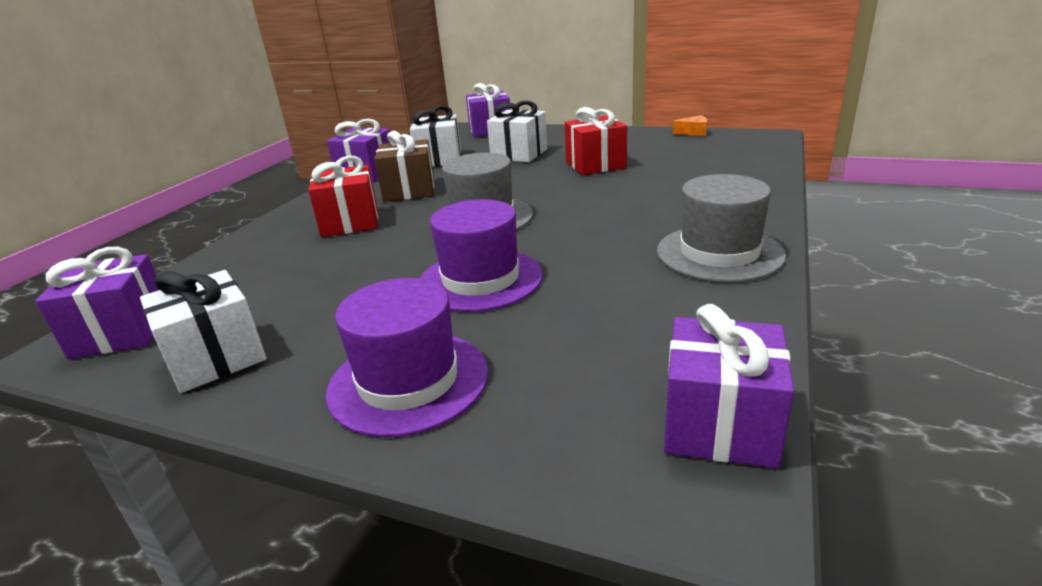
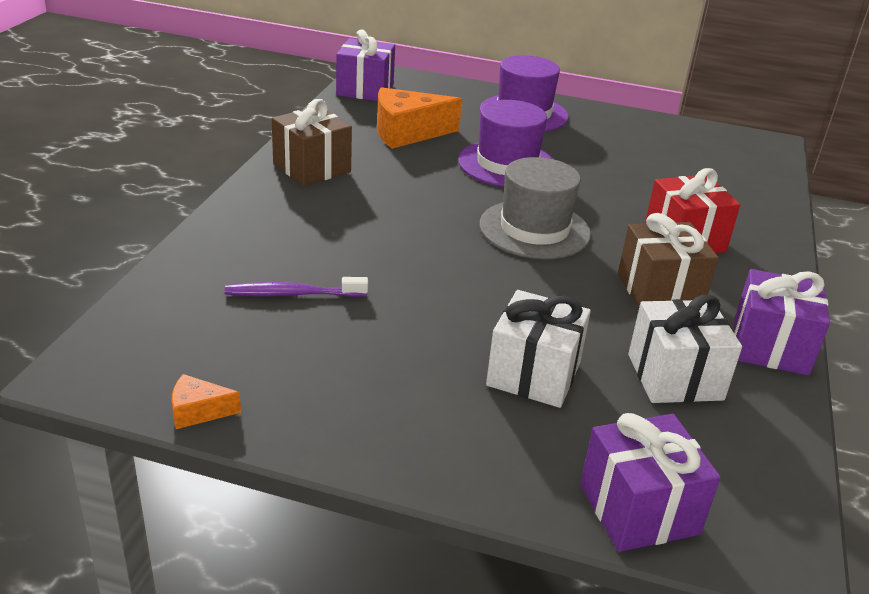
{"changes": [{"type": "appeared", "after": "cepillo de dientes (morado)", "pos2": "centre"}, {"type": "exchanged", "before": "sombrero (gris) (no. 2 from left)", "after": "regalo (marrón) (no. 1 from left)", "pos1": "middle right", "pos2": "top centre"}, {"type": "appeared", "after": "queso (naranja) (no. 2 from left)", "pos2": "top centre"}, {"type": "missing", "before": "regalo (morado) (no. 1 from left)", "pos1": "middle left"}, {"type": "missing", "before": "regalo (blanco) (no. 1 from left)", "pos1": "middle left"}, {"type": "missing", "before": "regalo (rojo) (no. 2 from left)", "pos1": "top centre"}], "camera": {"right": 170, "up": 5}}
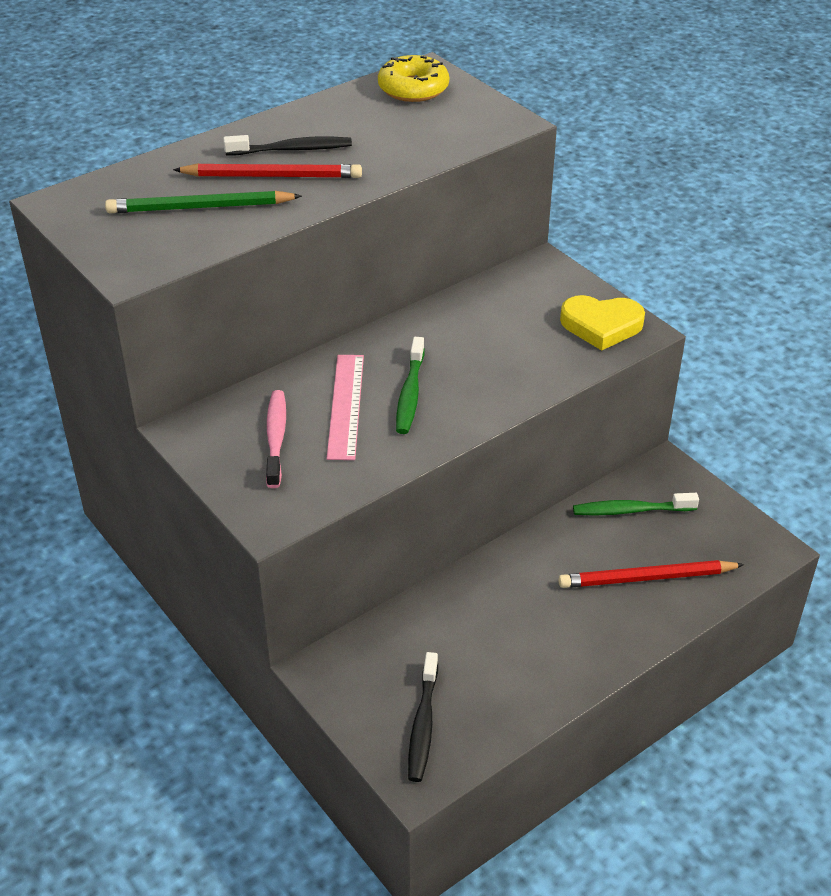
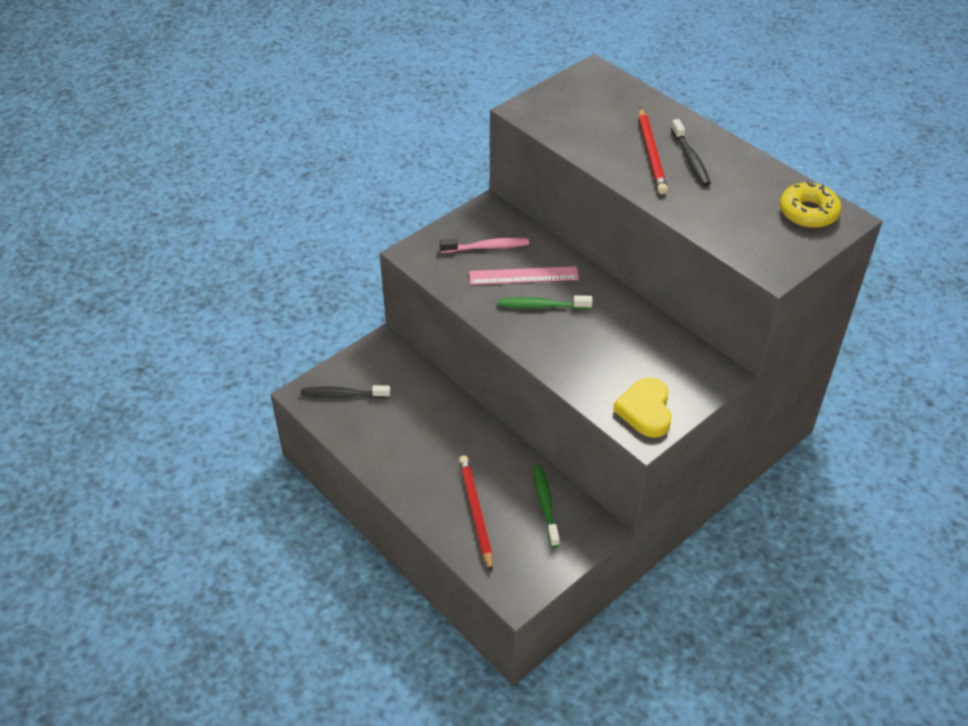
{"changes": [{"type": "missing", "before": "lápiz (verde)", "pos1": "top left"}], "camera": {"right": 85, "up": 5}}
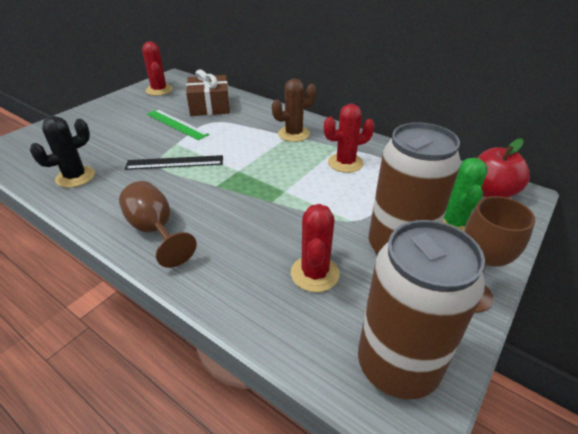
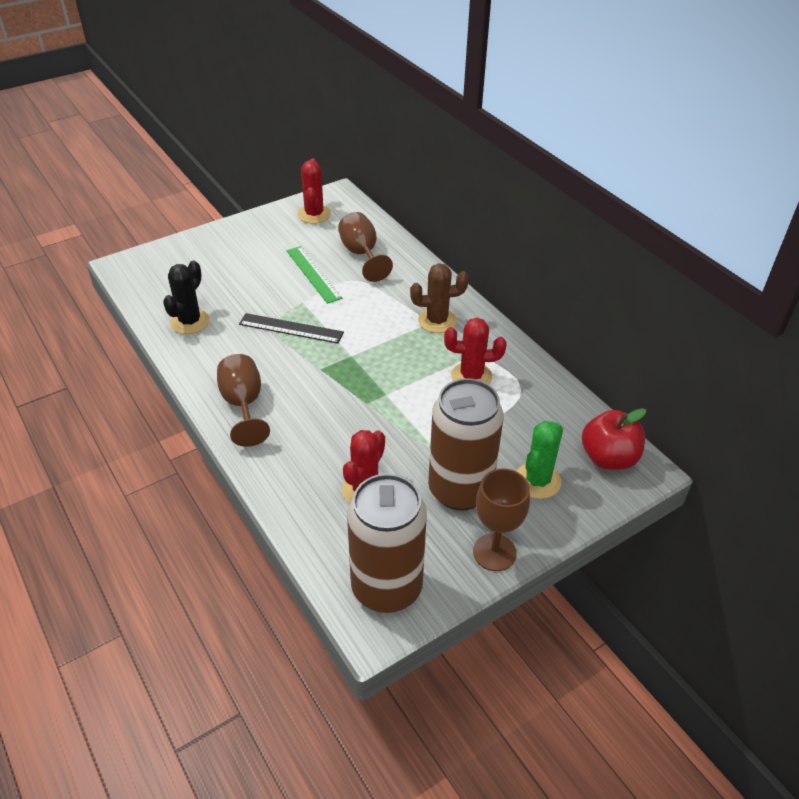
{"changes": [{"type": "spun", "before": "cactus (negro)", "pos1": "middle left", "pos2": "middle left", "turn": -45}, {"type": "exchanged", "before": "regalo (marrón)", "after": "copa (marrón) (no. 2 from left)", "pos1": "top centre", "pos2": "top centre"}], "camera": {"right": 20, "up": 5}}
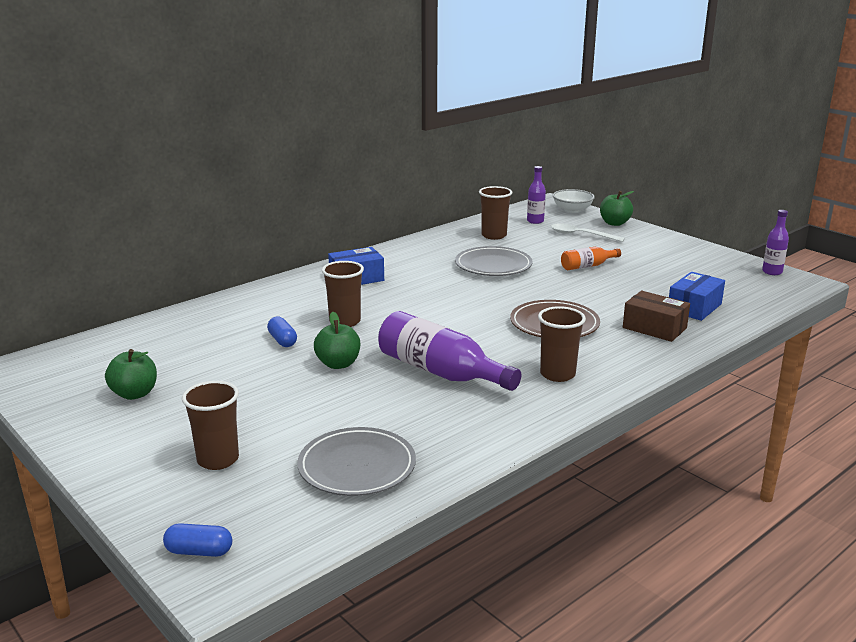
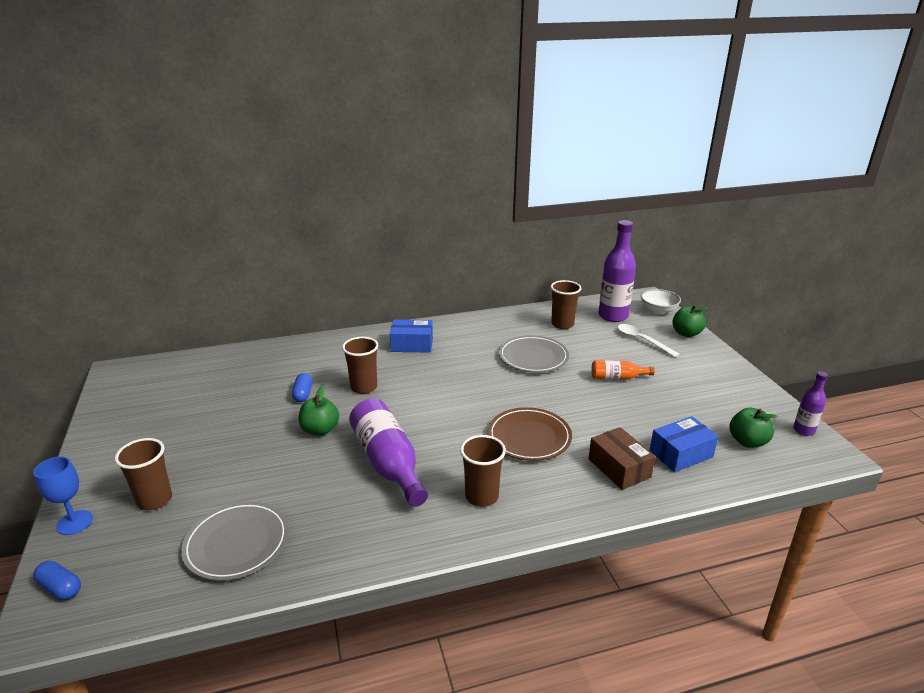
{"changes": [{"type": "appeared", "after": "copa (azul)", "pos2": "bottom left"}, {"type": "size", "before": "botella (morado) (no. 2 from left)", "pos1": "top centre", "pos2": "middle right", "scale": 1.91}, {"type": "relocated", "before": "manzana (verde) (no. 1 from left in the first image)", "after": "manzana (verde) (no. 3 from left)", "pos1": "middle left", "pos2": "middle right"}], "camera": {"right": 25, "up": 5}}
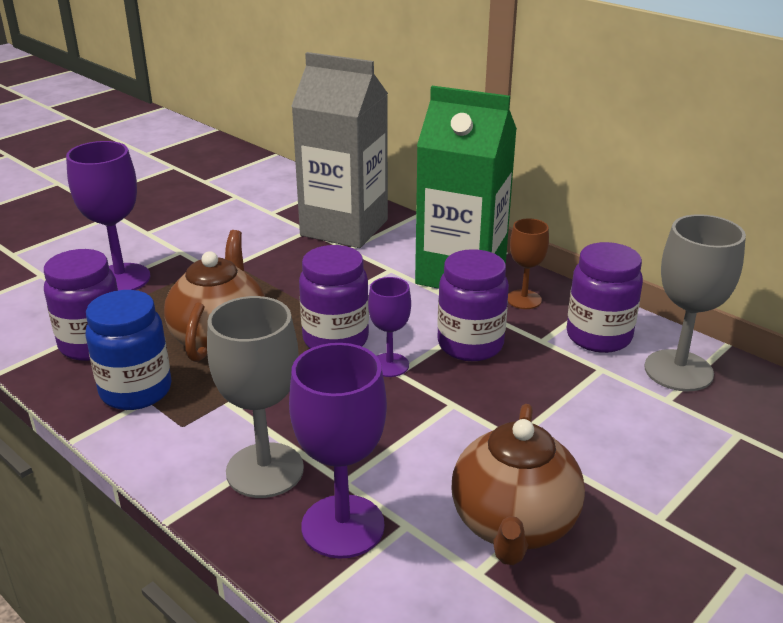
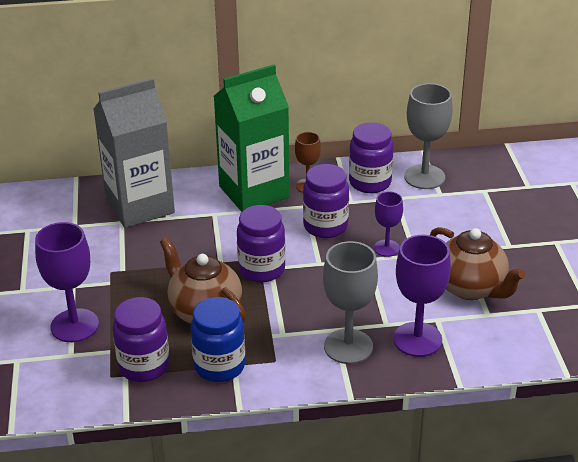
{"changes": [{"type": "relocated", "before": "copa (morado) (no. 3 from left in the first image)", "after": "copa (morado) (no. 2 from left)", "pos1": "centre", "pos2": "middle right"}], "camera": {"right": -50, "up": 5}}
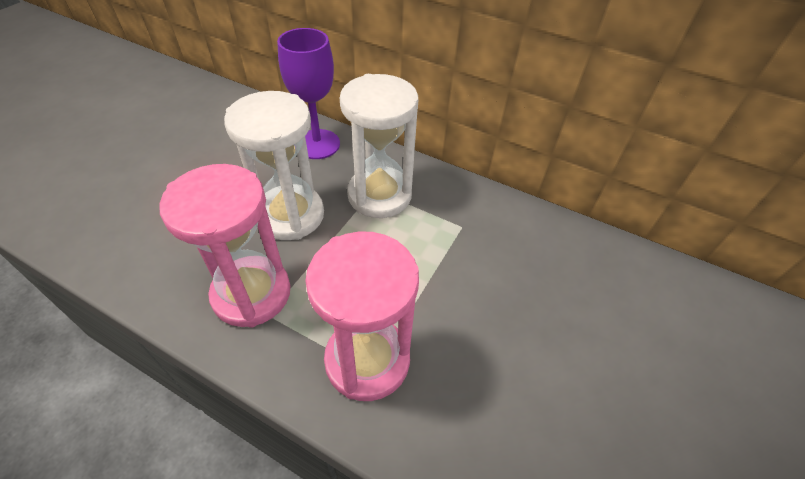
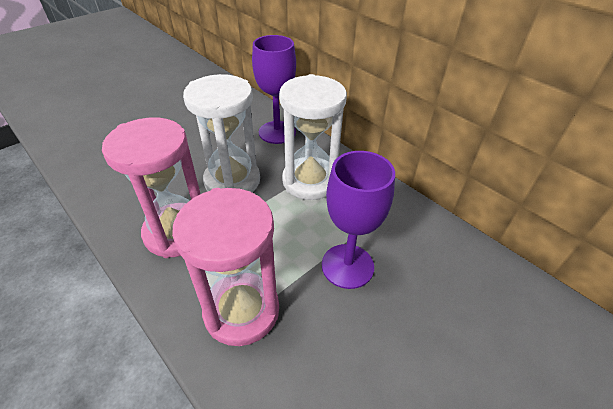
{"changes": [{"type": "appeared", "after": "copa (morado) (no. 2 from left)", "pos2": "centre"}], "camera": {"right": 20, "up": -5}}
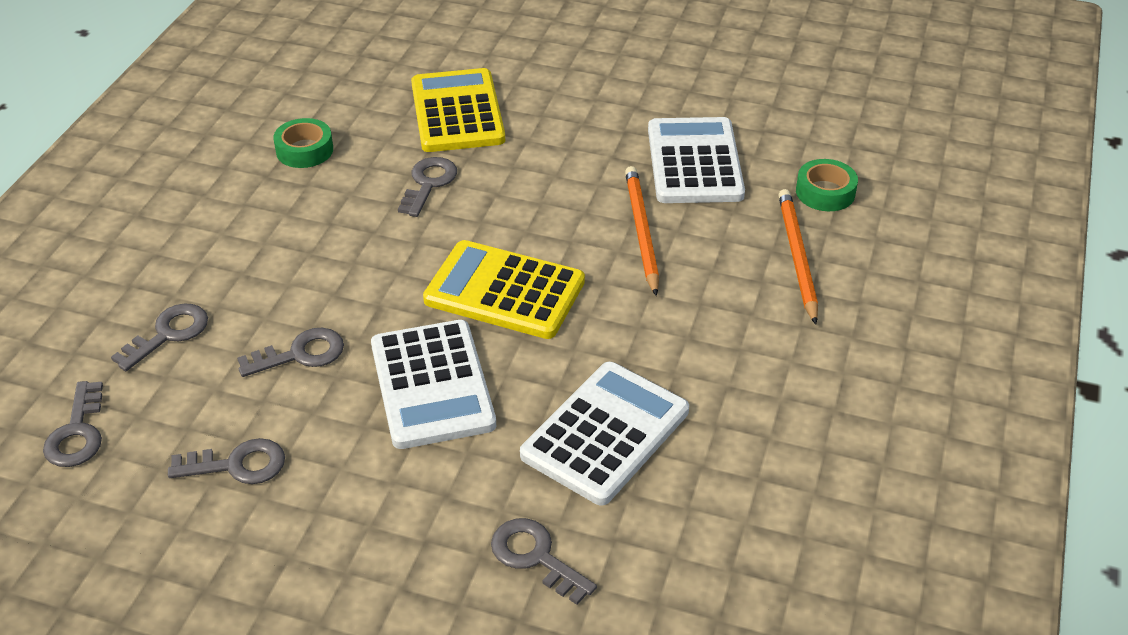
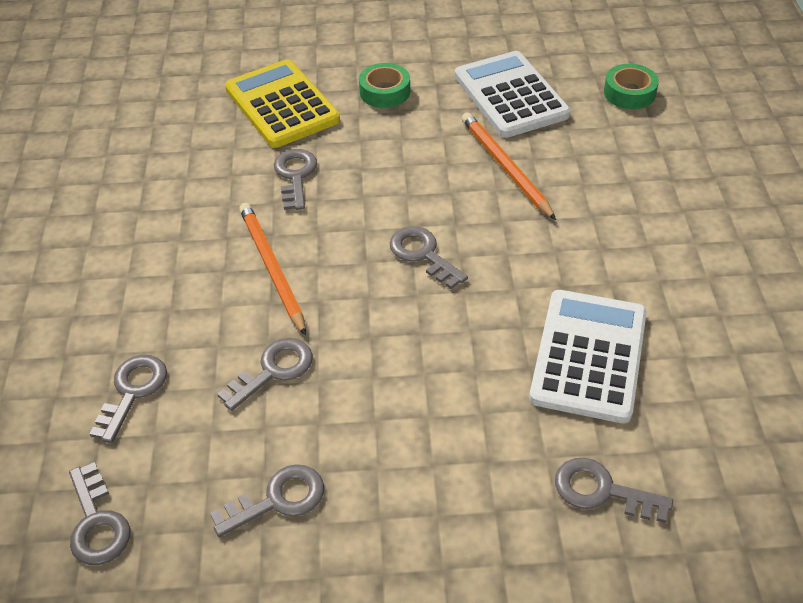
{"changes": [{"type": "relocated", "before": "lápiz (naranja) (no. 2 from left in the first image)", "after": "lápiz (naranja) (no. 1 from left)", "pos1": "middle right", "pos2": "centre"}, {"type": "relocated", "before": "cinta adhesiva (verde) (no. 1 from left)", "pos1": "top left", "pos2": "top centre"}, {"type": "exchanged", "before": "calculadora (amarillo) (no. 2 from left)", "after": "llave (gris) (no. 6 from left)", "pos1": "centre", "pos2": "centre"}, {"type": "missing", "before": "calculadora (blanco) (no. 1 from left)", "pos1": "centre"}], "camera": {"right": -20, "up": 5}}
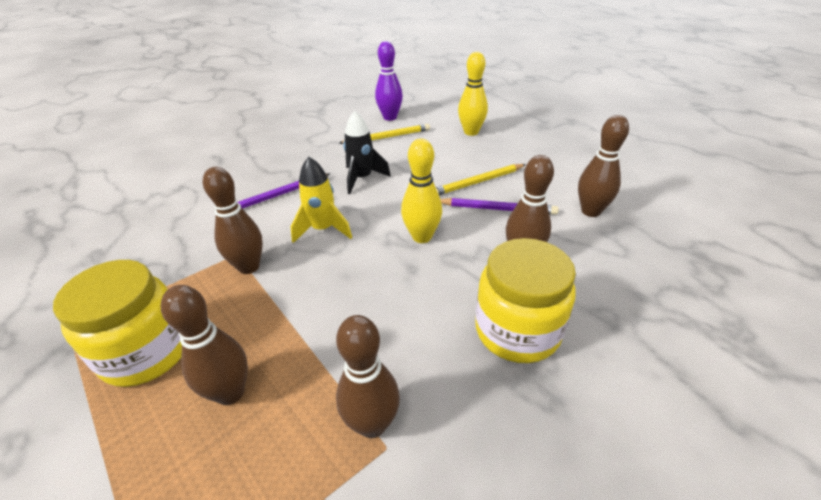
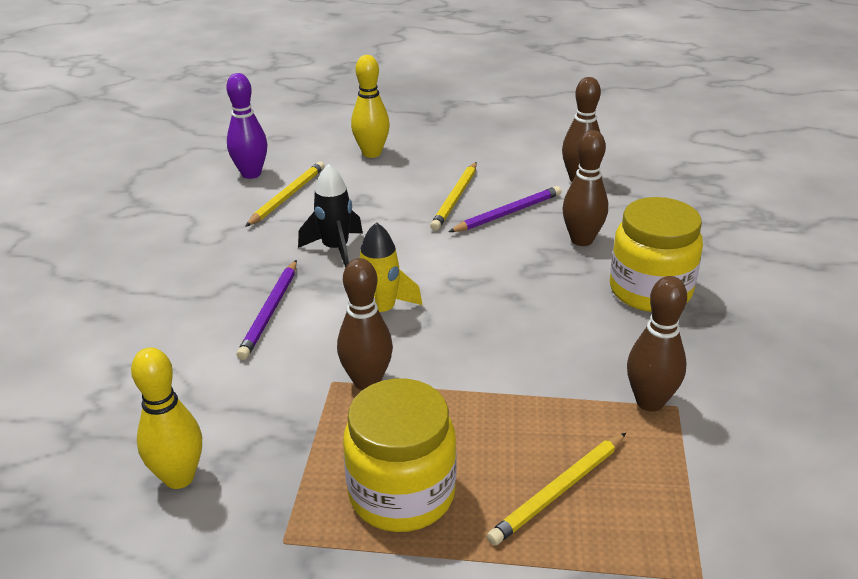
{"changes": [{"type": "relocated", "before": "bolo (amarillo) (no. 1 from left)", "pos1": "centre", "pos2": "bottom left"}, {"type": "appeared", "after": "lápiz (amarillo) (no. 3 from left)", "pos2": "bottom centre"}, {"type": "missing", "before": "bolo (marrón) (no. 1 from left)", "pos1": "bottom left"}], "camera": {"right": -45, "up": -5}}
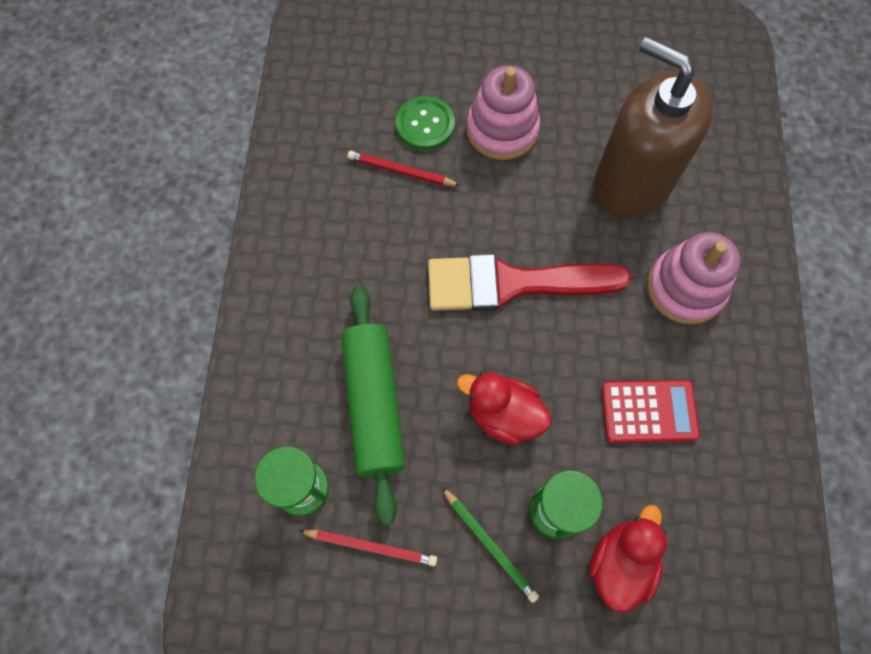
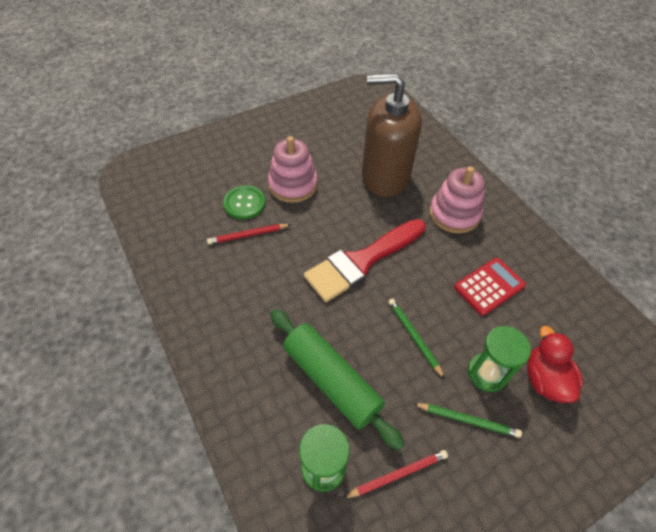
{"changes": [{"type": "exchanged", "before": "pato (rojo) (no. 1 from left)", "after": "lápiz (verde) (no. 1 from left)", "pos1": "centre", "pos2": "centre"}], "camera": {"right": -35, "up": -15}}
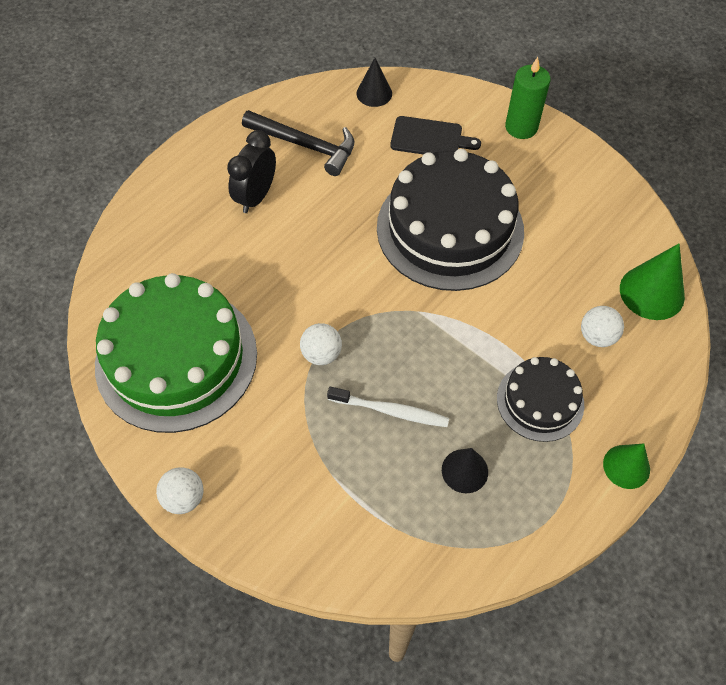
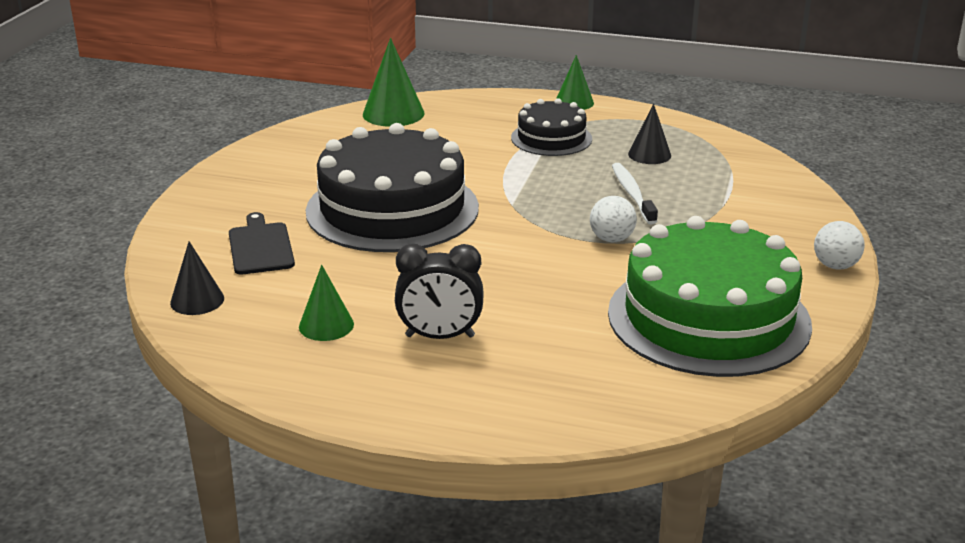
{"changes": [{"type": "exchanged", "before": "martillo (negro)", "after": "cono (verde) (no. 1 from left)", "pos1": "top centre", "pos2": "centre"}, {"type": "missing", "before": "vela (verde)", "pos1": "top right"}, {"type": "missing", "before": "pelota (blanco) (no. 3 from left)", "pos1": "middle right"}], "camera": {"right": -115, "up": -30}}
